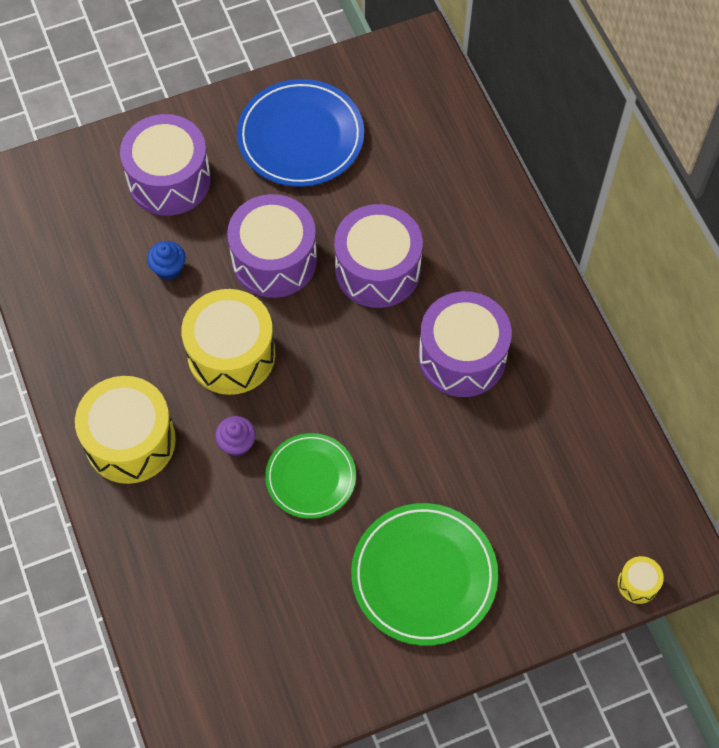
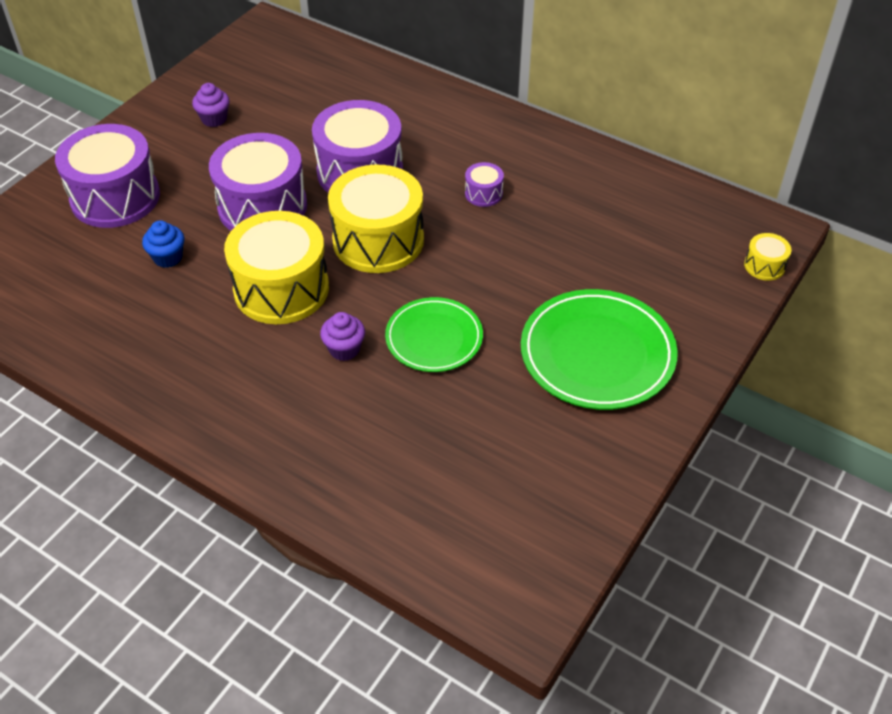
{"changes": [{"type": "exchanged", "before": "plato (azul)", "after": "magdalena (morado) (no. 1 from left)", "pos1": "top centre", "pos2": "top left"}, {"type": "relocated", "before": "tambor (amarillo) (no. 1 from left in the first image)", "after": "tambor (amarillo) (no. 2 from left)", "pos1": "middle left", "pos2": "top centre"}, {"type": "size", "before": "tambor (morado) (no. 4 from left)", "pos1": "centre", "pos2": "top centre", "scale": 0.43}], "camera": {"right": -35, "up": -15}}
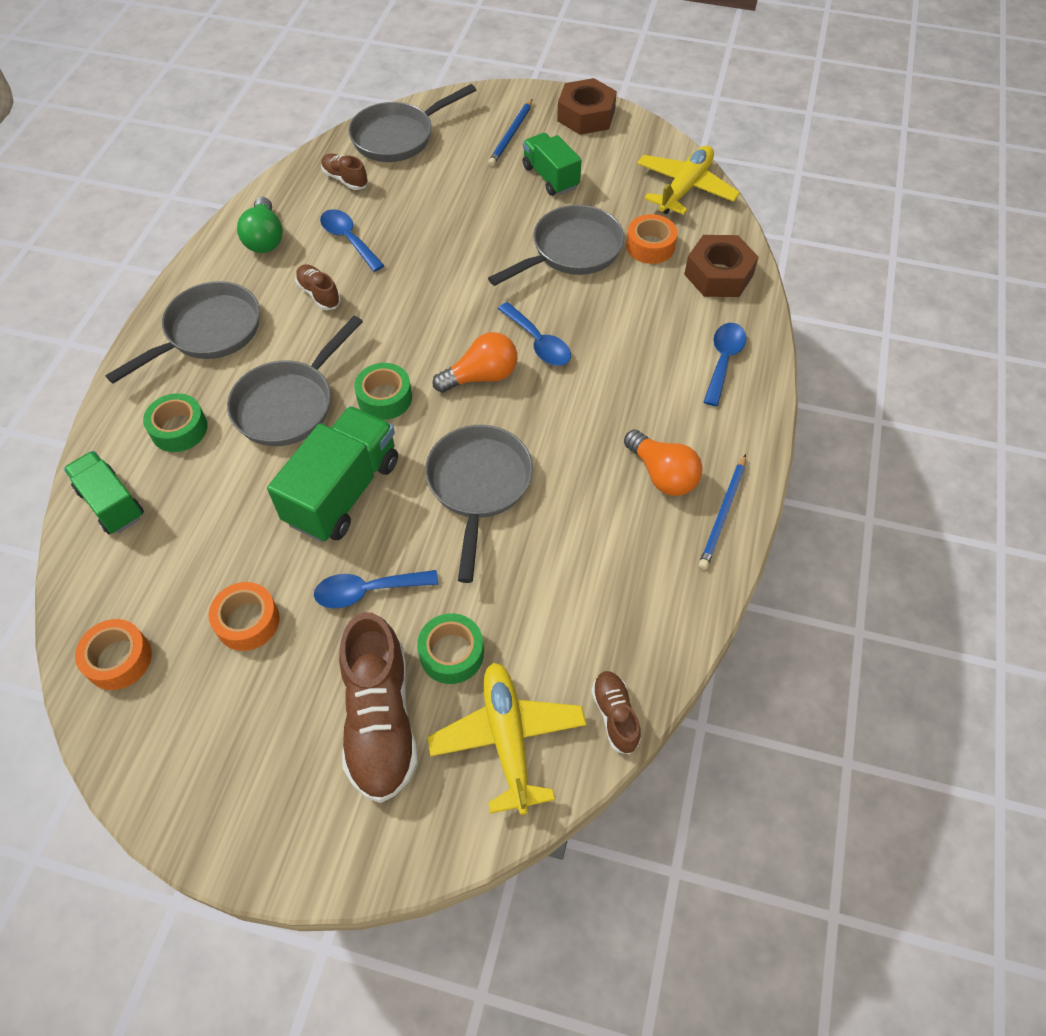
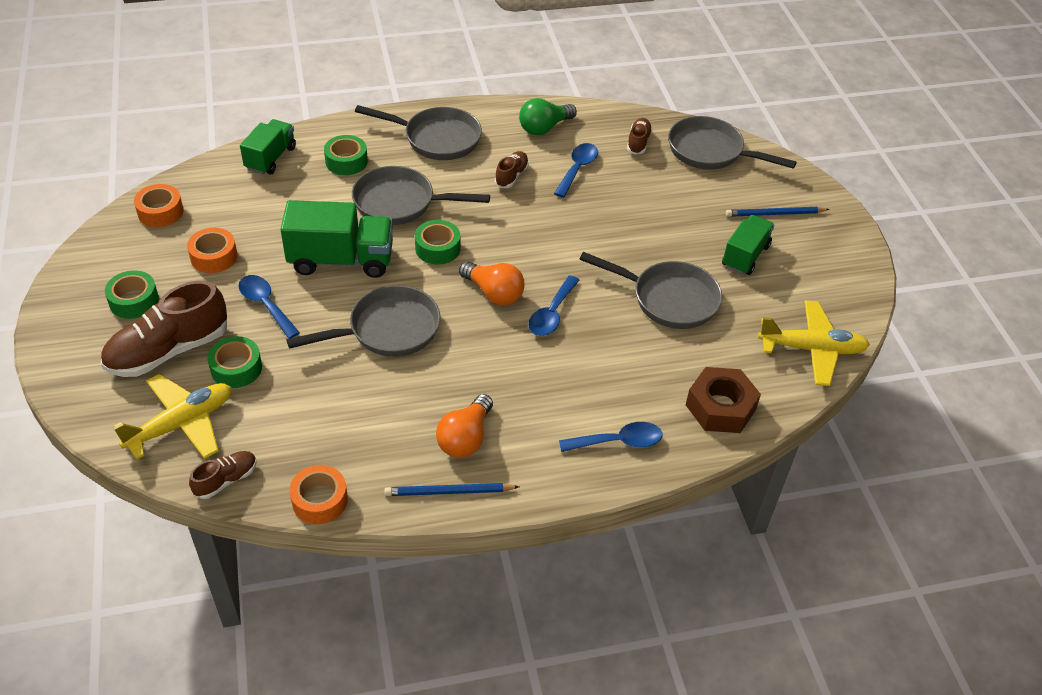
{"changes": [{"type": "appeared", "after": "cinta adhesiva (verde) (no. 1 from left)", "pos2": "middle left"}, {"type": "relocated", "before": "cinta adhesiva (naranja) (no. 3 from left)", "pos1": "top centre", "pos2": "bottom left"}, {"type": "missing", "before": "tuerca (marrón) (no. 1 from left)", "pos1": "top centre"}], "camera": {"right": 60, "up": -10}}
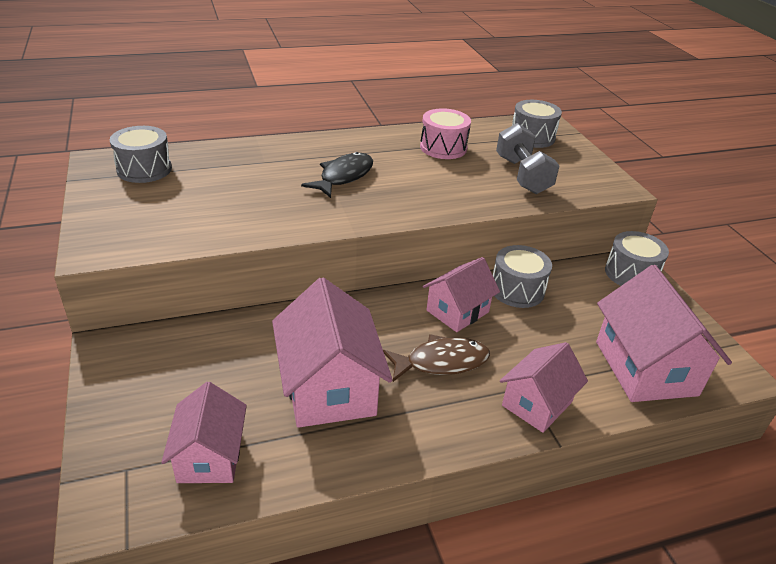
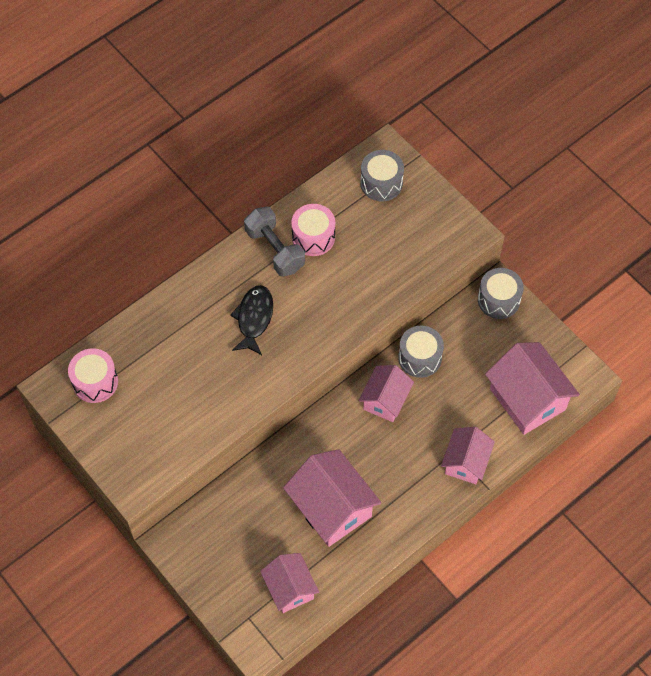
{"changes": [{"type": "colour", "before": "tambor (gris) (no. 1 from left)", "after": "tambor (rosa) (no. 1 from left)", "pos1": "top left", "pos2": "middle left"}, {"type": "relocated", "before": "mancuerna (gris)", "pos1": "top right", "pos2": "centre"}, {"type": "missing", "before": "pez (marrón)", "pos1": "centre"}], "camera": {"right": -20, "up": 25}}
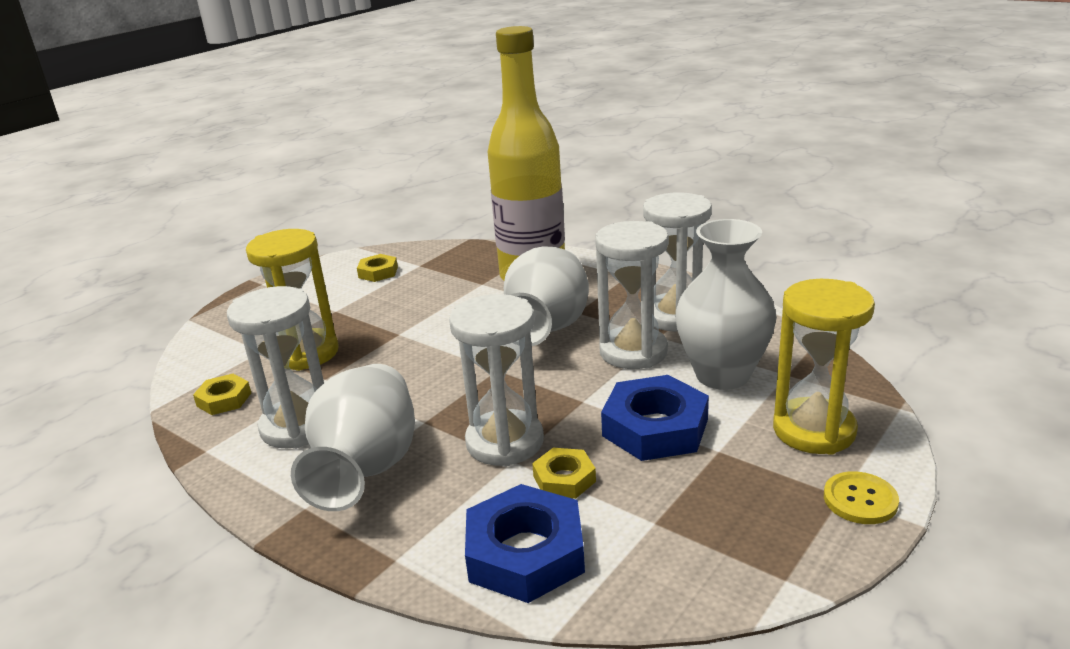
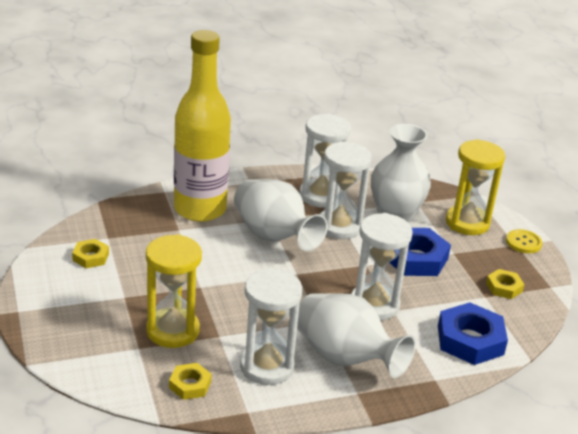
{"changes": [{"type": "relocated", "before": "tuerca (amarillo) (no. 3 from left)", "pos1": "bottom centre", "pos2": "middle right"}], "camera": {"right": -60, "up": 5}}
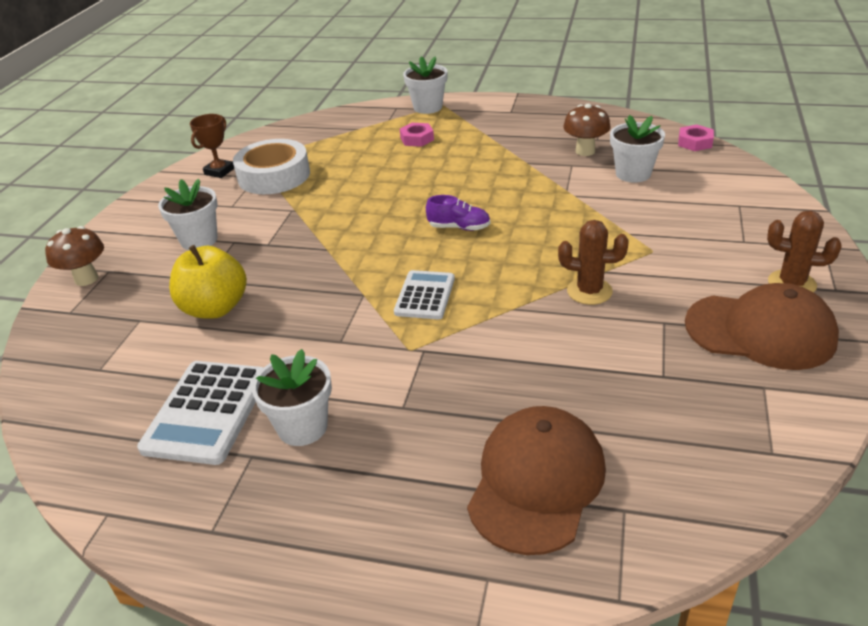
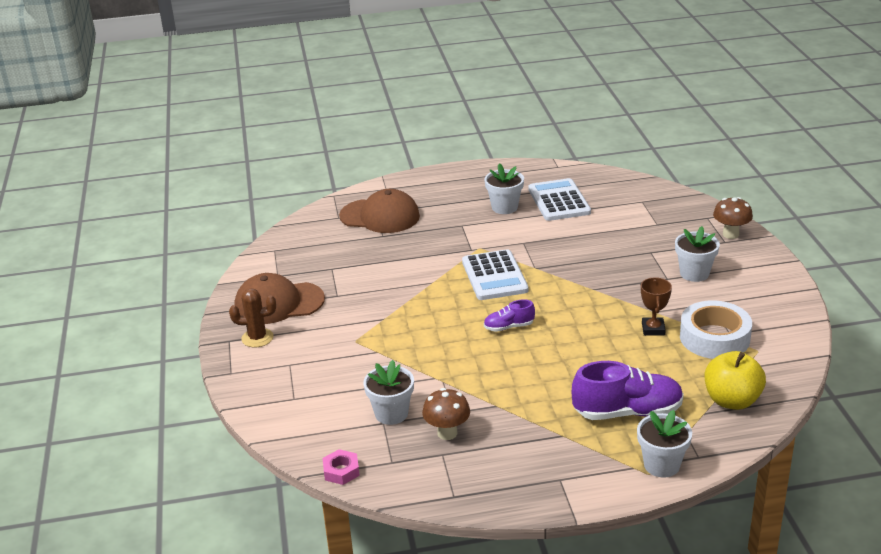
{"changes": [{"type": "spun", "before": "gorra (marrón) (no. 1 from left in the first image)", "pos1": "bottom centre", "pos2": "centre", "turn": -75}, {"type": "size", "before": "calculadora (blanco) (no. 2 from left in the first image)", "pos1": "centre", "pos2": "centre", "scale": 1.55}, {"type": "exchanged", "before": "tuerca (rosa) (no. 1 from left)", "after": "zapato (morado) (no. 2 from left)", "pos1": "top centre", "pos2": "bottom right"}, {"type": "relocated", "before": "trofeo (marrón)", "pos1": "top left", "pos2": "middle right"}, {"type": "relocated", "before": "manzana (amarillo)", "pos1": "middle left", "pos2": "bottom right"}, {"type": "missing", "before": "cactus (marrón) (no. 1 from left)", "pos1": "middle right"}], "camera": {"right": 155, "up": -5}}
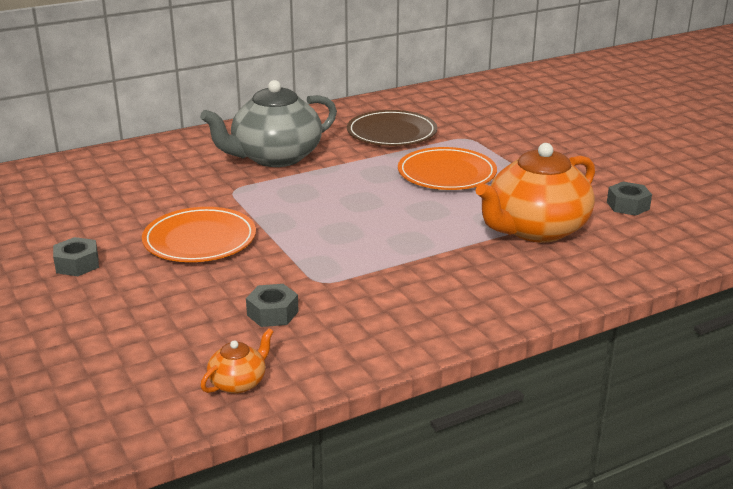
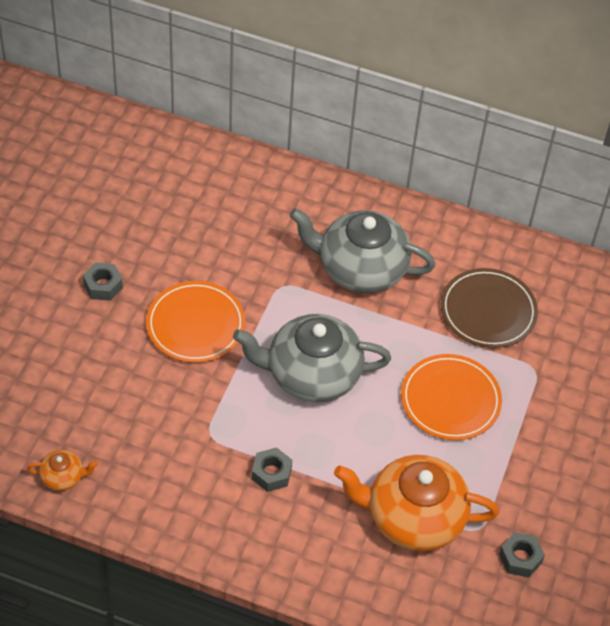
{"changes": [{"type": "appeared", "after": "tetera (gris) (no. 1 from left)", "pos2": "centre"}, {"type": "relocated", "before": "tuerca (gris) (no. 2 from left)", "pos1": "centre", "pos2": "bottom centre"}], "camera": {"right": 45, "up": 25}}
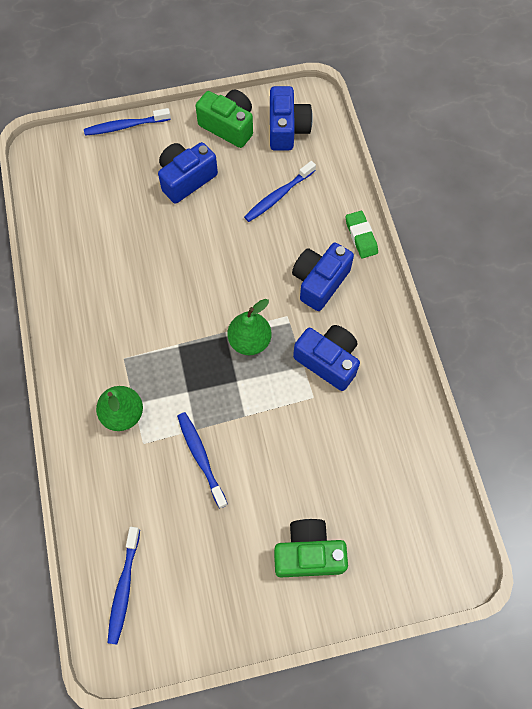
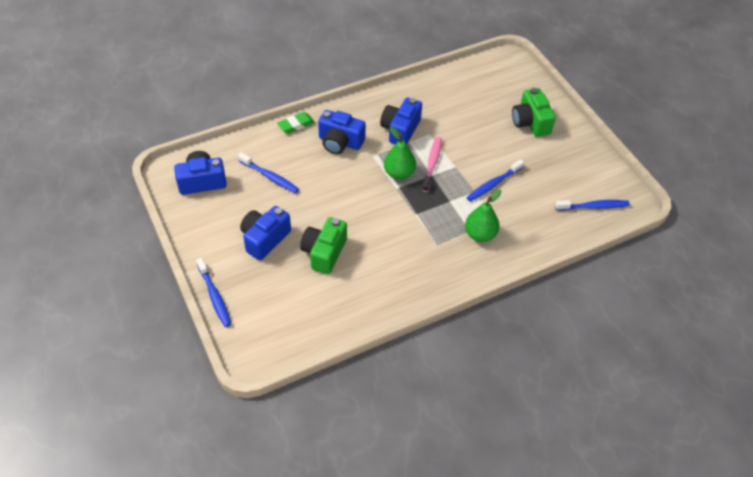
{"changes": [{"type": "spun", "before": "cámara (azul) (no. 1 from left in the first image)", "pos1": "top centre", "pos2": "centre", "turn": 90}, {"type": "relocated", "before": "cámara (verde) (no. 1 from left)", "pos1": "top centre", "pos2": "centre"}, {"type": "appeared", "after": "cepillo de dientes (rosa)", "pos2": "centre"}], "camera": {"right": -105, "up": -15}}
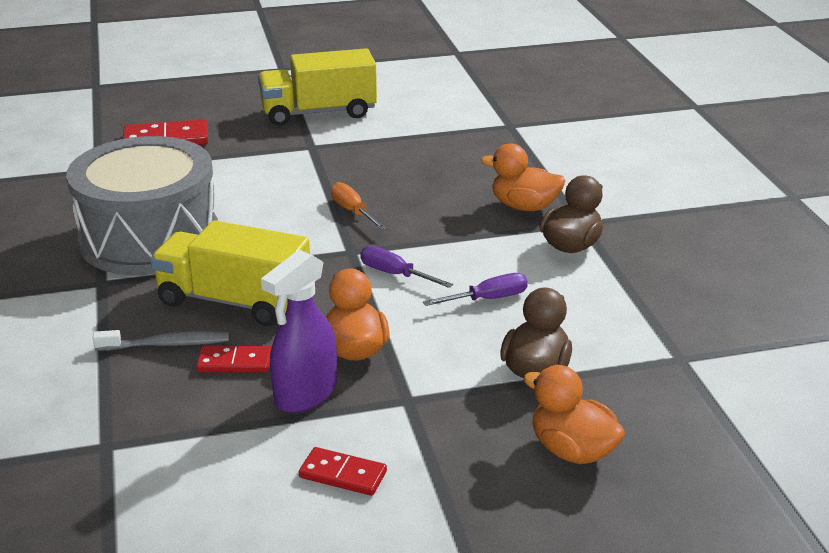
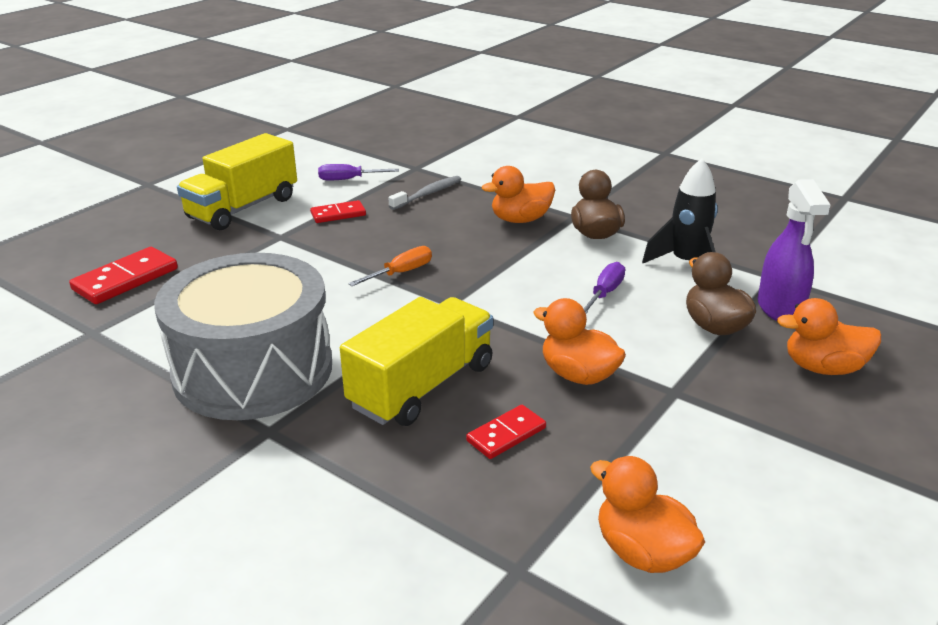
{"changes": [{"type": "relocated", "before": "ficha de dominó (rojo) (no. 3 from left in the first image)", "after": "ficha de dominó (rojo) (no. 2 from left)", "pos1": "bottom centre", "pos2": "centre"}, {"type": "relocated", "before": "destornillador (morado) (no. 1 from left)", "pos1": "centre", "pos2": "top centre"}, {"type": "spun", "before": "camión (amarillo) (no. 1 from left in the first image)", "pos1": "middle left", "pos2": "centre", "turn": 150}, {"type": "spun", "before": "destornillador (naranja)", "pos1": "centre", "pos2": "centre", "turn": 120}, {"type": "relocated", "before": "cepillo de dientes (gris)", "pos1": "middle left", "pos2": "top centre"}, {"type": "appeared", "after": "pato (naranja) (no. 3 from left)", "pos2": "bottom right"}, {"type": "appeared", "after": "cohete (negro)", "pos2": "middle right"}, {"type": "relocated", "before": "pulverizador (morado)", "pos1": "centre", "pos2": "middle right"}], "camera": {"right": -40, "up": 0}}
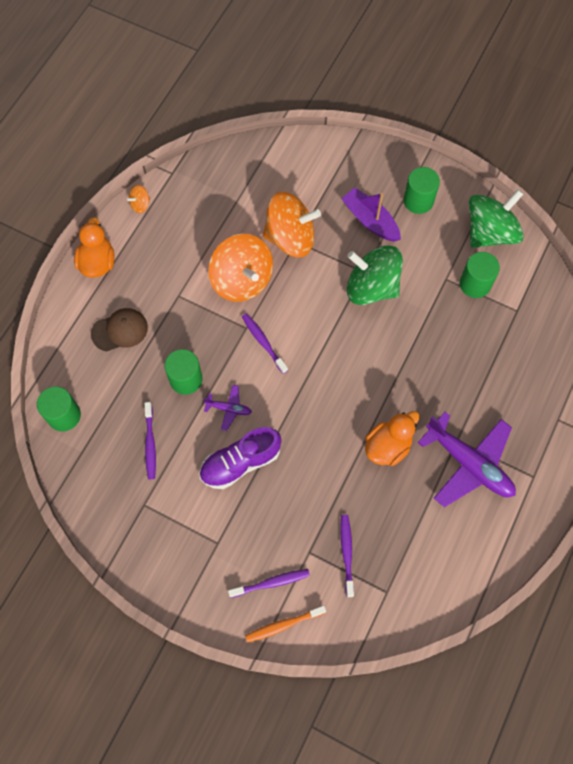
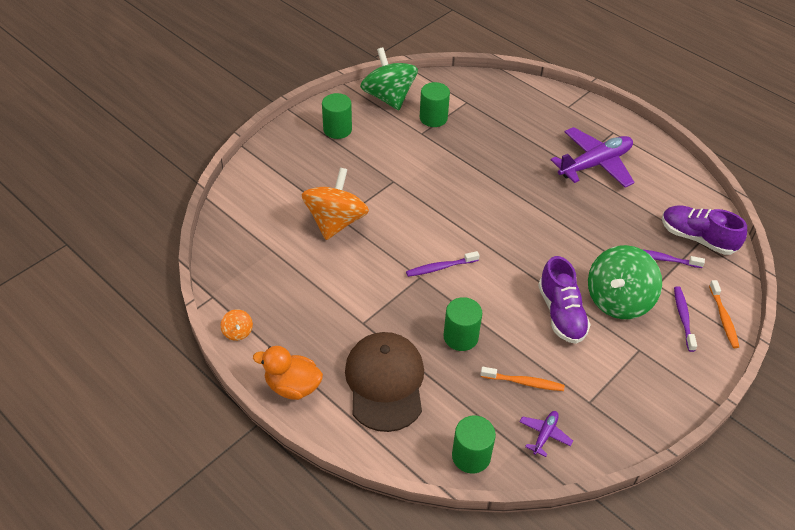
{"changes": [{"type": "size", "before": "gorra (marrón)", "pos1": "middle left", "pos2": "bottom centre", "scale": 1.71}, {"type": "colour", "before": "cepillo de dientes (morado) (no. 1 from left)", "after": "cepillo de dientes (naranja) (no. 1 from left)", "pos1": "middle left", "pos2": "bottom centre"}, {"type": "relocated", "before": "avión (morado) (no. 1 from left)", "pos1": "centre", "pos2": "bottom right"}, {"type": "relocated", "before": "peonza (verde) (no. 1 from left in the first image)", "after": "peonza (verde) (no. 2 from left)", "pos1": "centre", "pos2": "middle right"}, {"type": "appeared", "after": "zapato (morado) (no. 2 from left)", "pos2": "middle right"}, {"type": "missing", "before": "peonza (naranja) (no. 2 from left)", "pos1": "centre"}, {"type": "missing", "before": "barco (morado)", "pos1": "top centre"}, {"type": "missing", "before": "pato (naranja) (no. 2 from left)", "pos1": "middle right"}], "camera": {"right": -75, "up": -20}}
